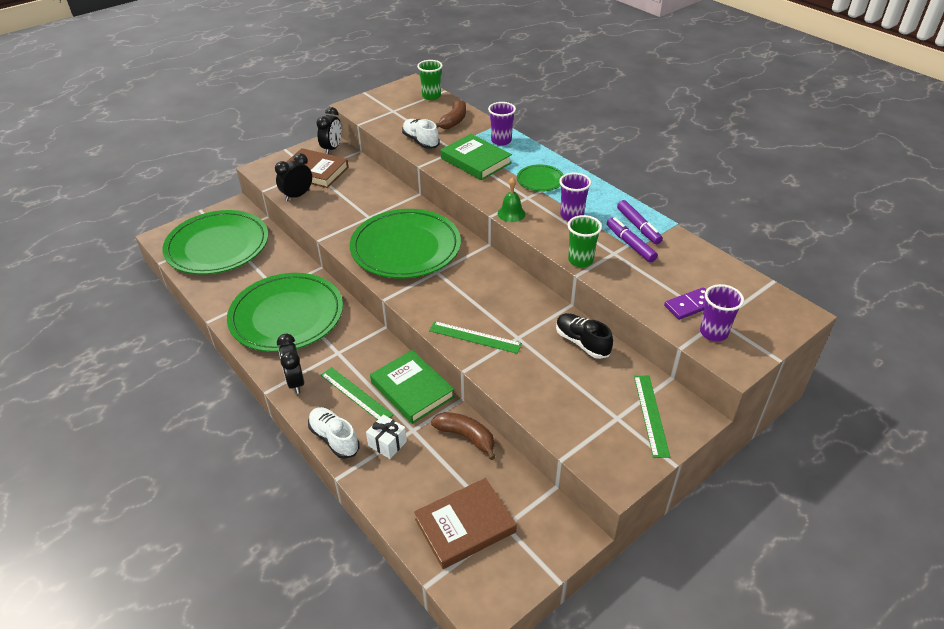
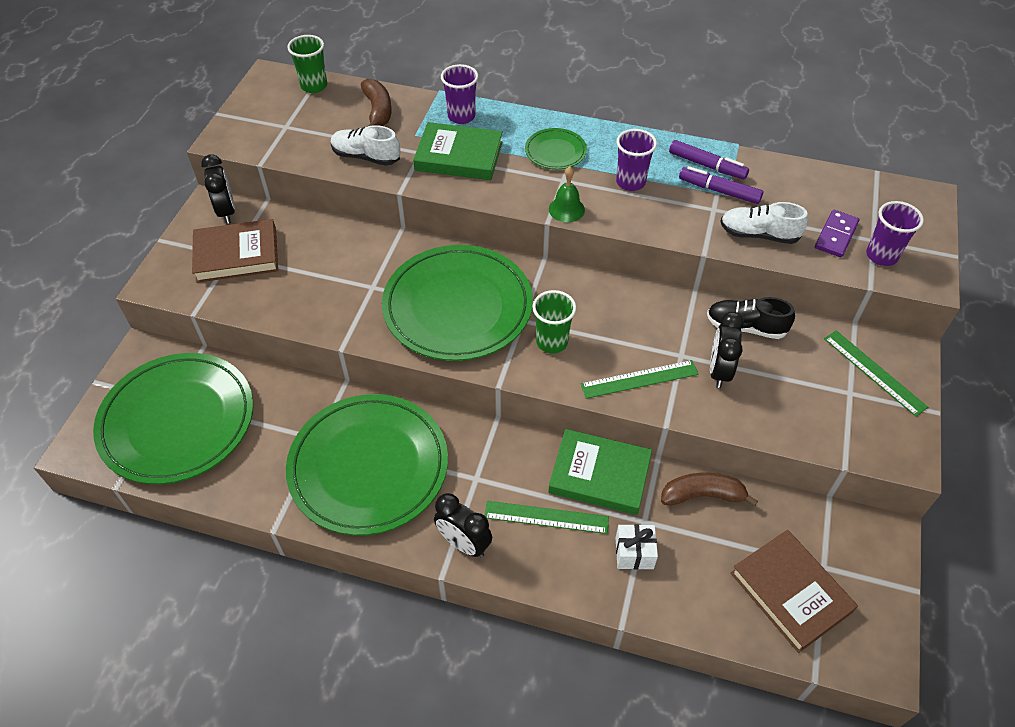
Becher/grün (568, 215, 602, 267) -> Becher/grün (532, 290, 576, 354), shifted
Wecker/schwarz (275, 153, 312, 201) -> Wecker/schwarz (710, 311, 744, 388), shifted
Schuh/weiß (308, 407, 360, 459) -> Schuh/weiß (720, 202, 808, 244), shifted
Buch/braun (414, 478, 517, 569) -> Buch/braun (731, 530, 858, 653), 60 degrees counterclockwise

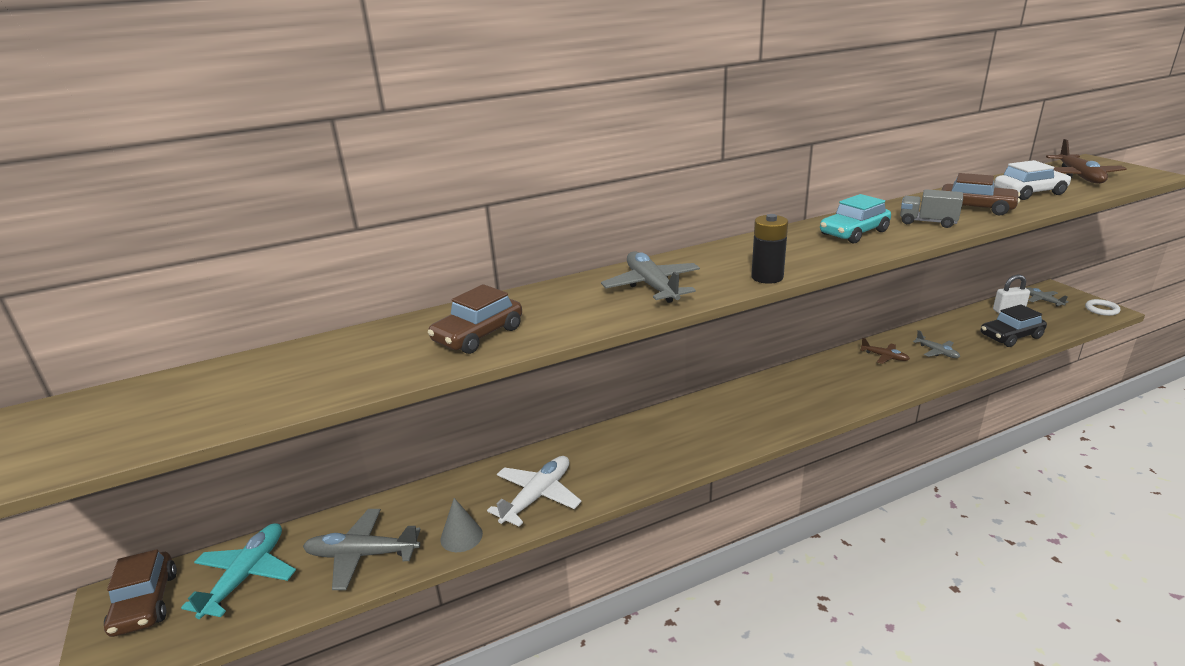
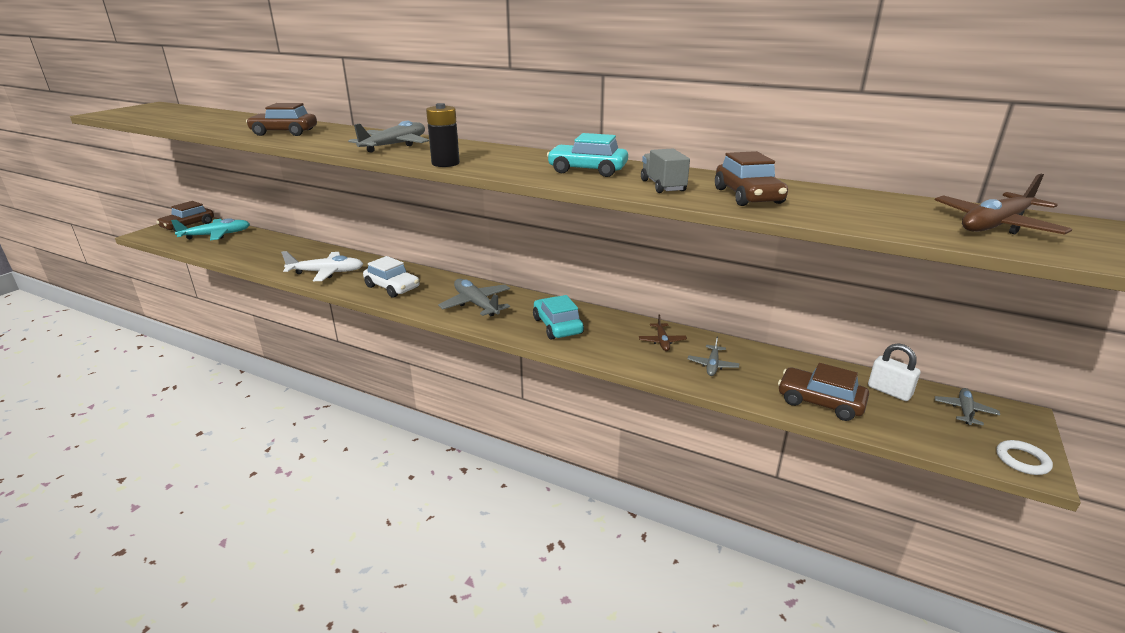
Auto/weiß (994, 160, 1071, 200) -> Auto/weiß (363, 256, 420, 298), shifted
Flugzeug/grau (303, 509, 421, 590) -> Flugzeug/grau (438, 279, 510, 316), shifted
none -> Auto/türkis (533, 295, 584, 340)
Auto/schwarz (981, 304, 1047, 347) -> Auto/braun (778, 363, 869, 421)
Kegel/grau (441, 498, 483, 552) -> none

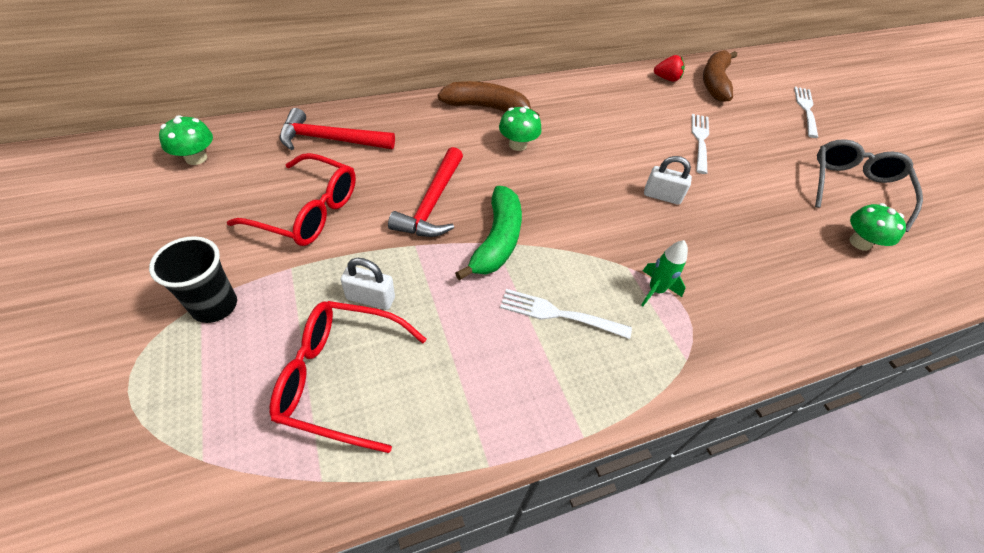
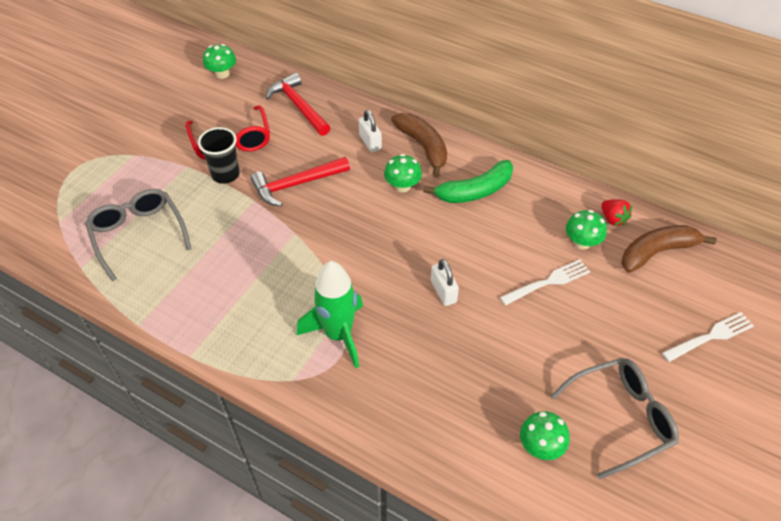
Brille/rot (270, 301, 426, 453) -> Brille/grau (85, 189, 191, 281)
Becher/schwarz (149, 236, 237, 323) -> Becher/schwarz (198, 127, 240, 184), shifted
Rakete/grün (641, 240, 688, 306) -> Rakete/grün (297, 261, 363, 368), x1.90
Vorhängeschloss/weiß (341, 258, 395, 310) -> Vorhängeschloss/weiß (359, 110, 382, 152), shifted
Banane/grün (455, 186, 522, 280) -> Banane/grün (423, 160, 513, 203), shifted
none -> Pilz/grün (566, 210, 607, 249)
Gabel/weiß (500, 289, 632, 339) -> none

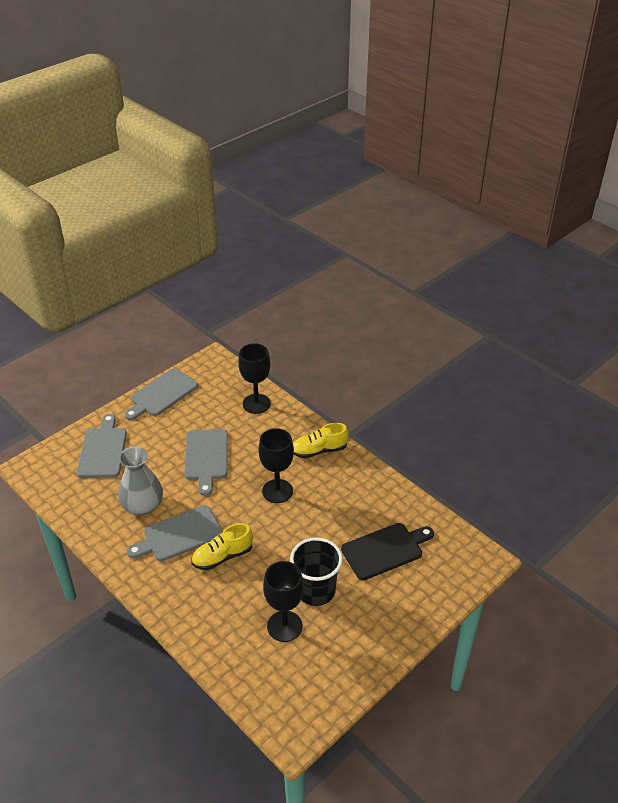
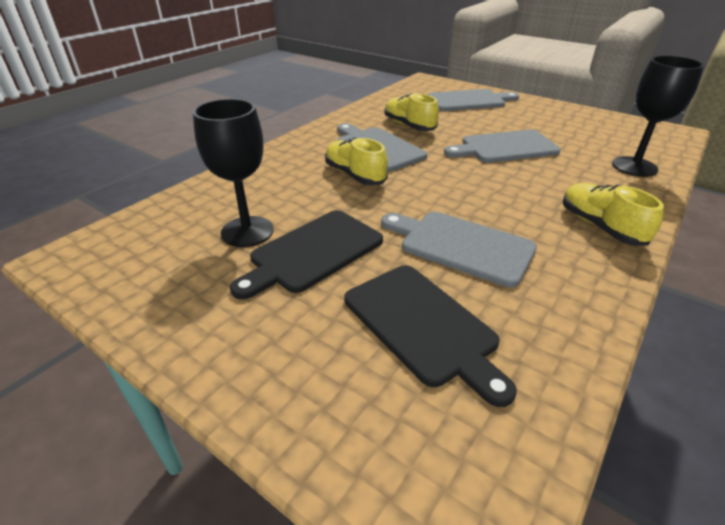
Becher/schwarz (290, 537, 343, 606) -> Schneidebrett/schwarz (230, 210, 383, 299)
Schneidebrett/grau (125, 369, 198, 420) -> Schneidebrett/grau (381, 212, 537, 287), shifted
Vase/grau (118, 446, 163, 515) -> Schuh/gelb (385, 93, 439, 131)
Kelch/schwarz (258, 428, 294, 503) -> none

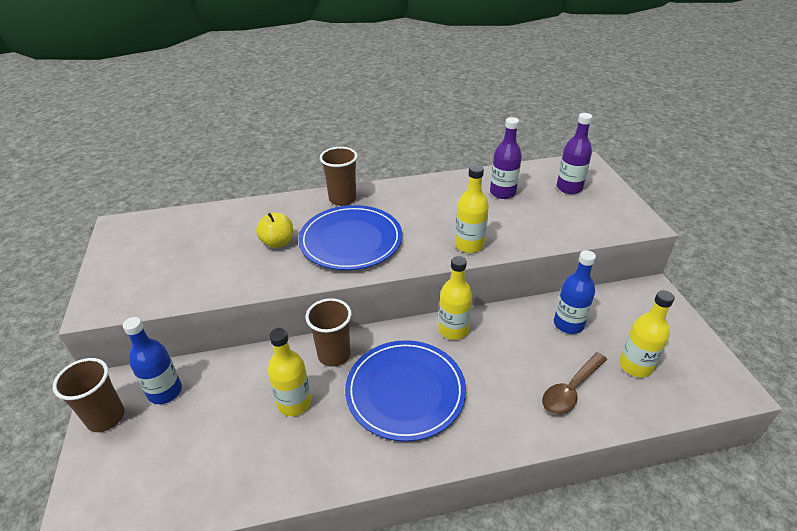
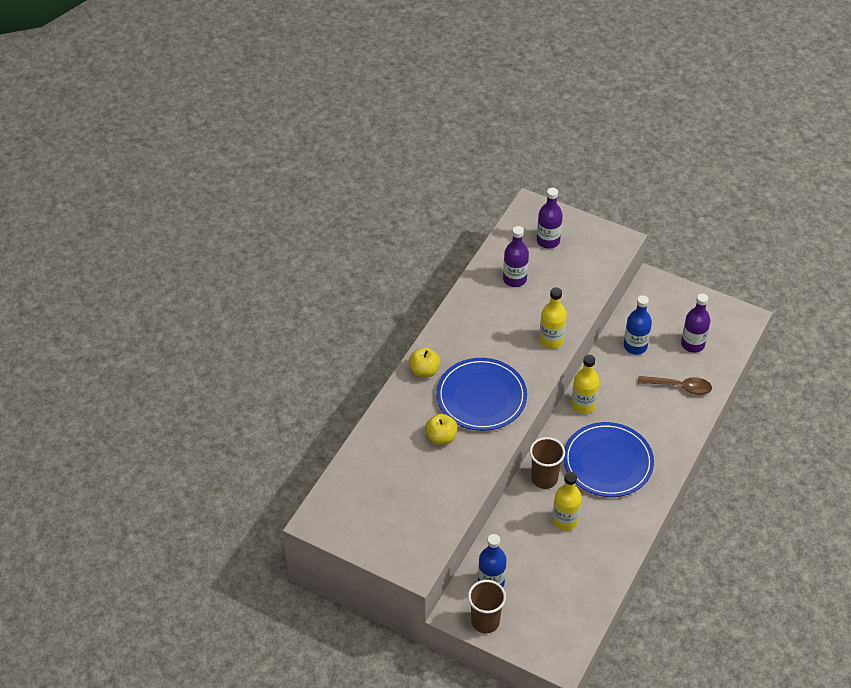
Becher/braun (320, 147, 358, 206) -> Apfel/gelb (409, 347, 440, 378)
Löffel/braun (542, 352, 607, 415) -> Löffel/braun (638, 376, 712, 395), 75 degrees counterclockwise
Flasche/gelb (619, 290, 674, 377) -> Flasche/lila (681, 293, 710, 353)

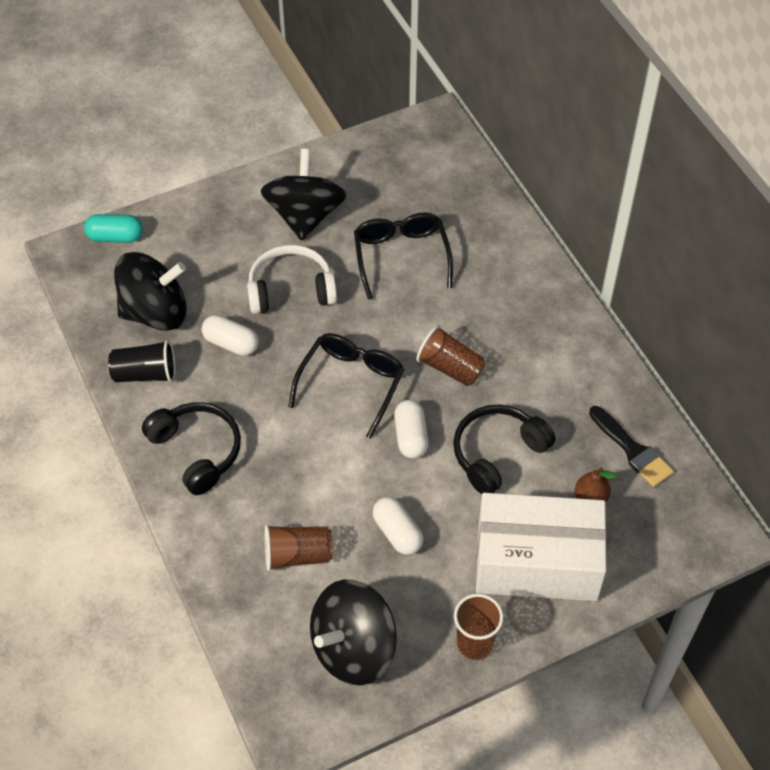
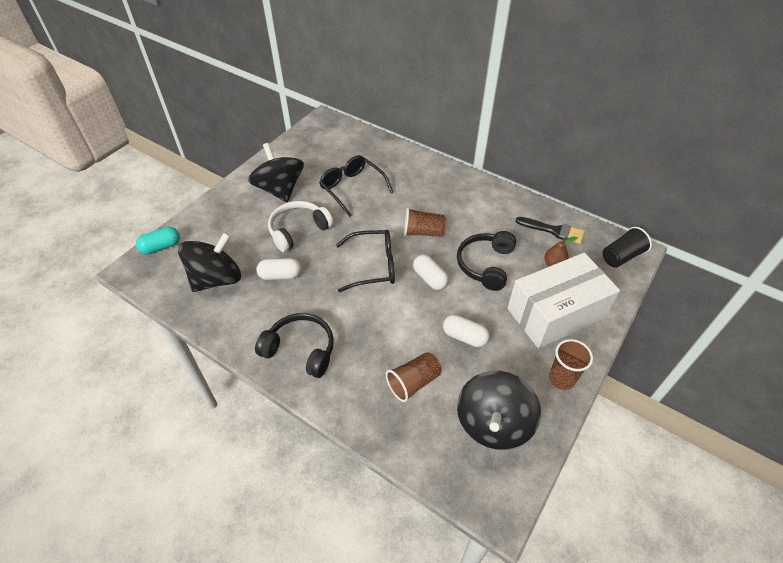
Brille/schwarz (289, 333, 404, 439) -> Brille/schwarz (336, 230, 395, 292), 90 degrees clockwise
Becher/schwarz (108, 340, 175, 382) -> Becher/schwarz (603, 227, 652, 268), shifted

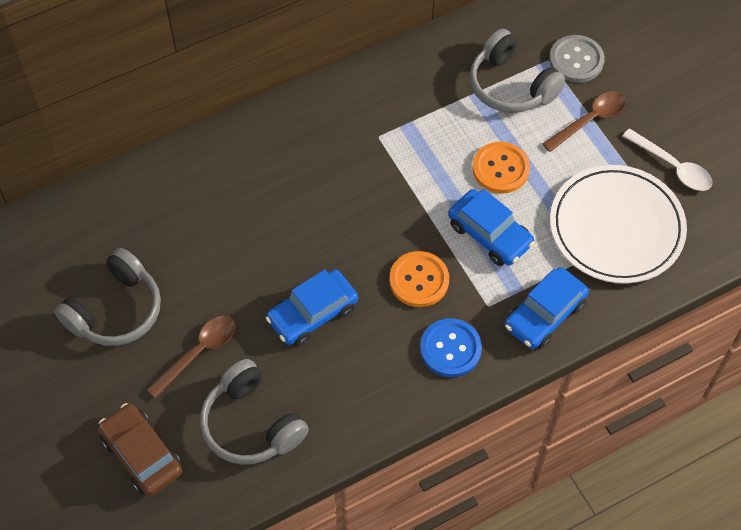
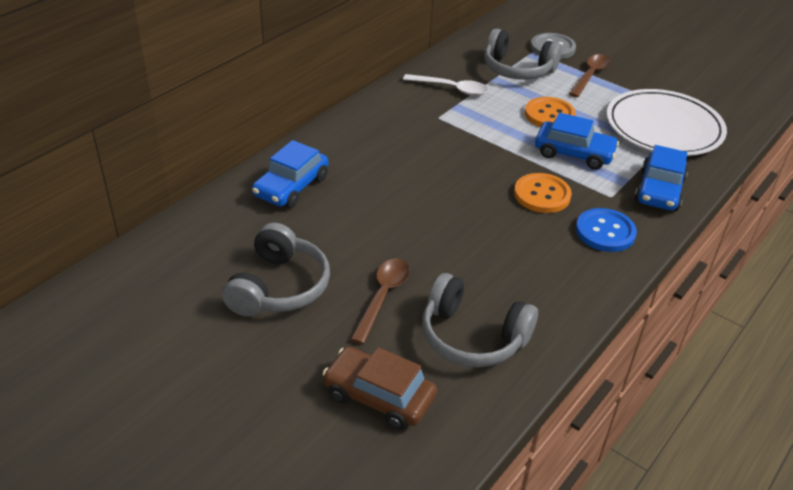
Auto/blau (266, 269, 358, 346) -> Auto/blau (252, 140, 328, 208), shifted
Löffel/weiß (623, 128, 712, 191) -> Löffel/weiß (403, 74, 488, 96), shifted

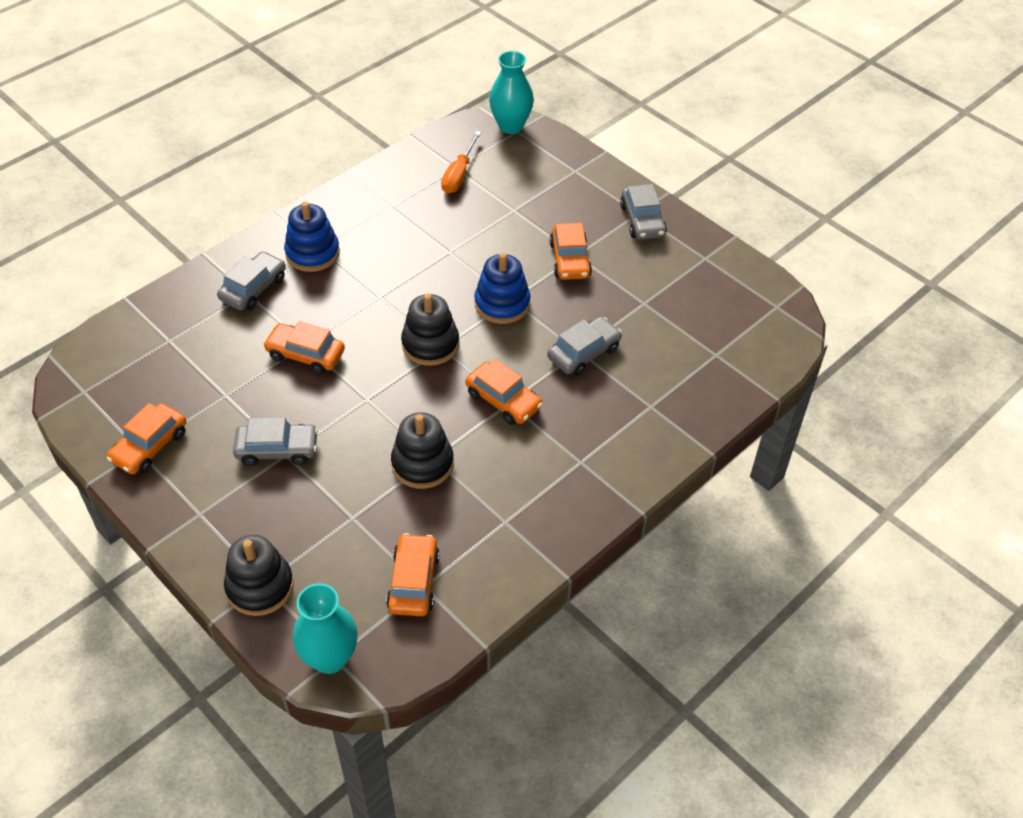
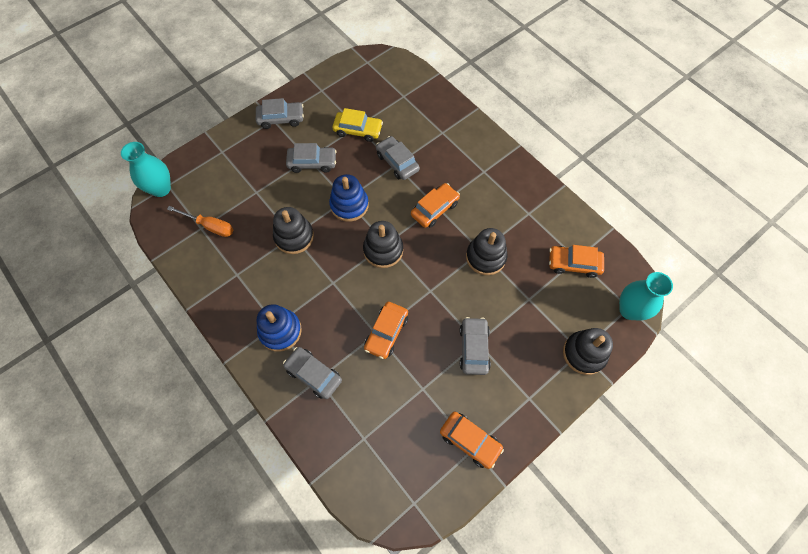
none -> Stapelspielzeug/schwarz (273, 207, 314, 254)
Auto/orange (549, 223, 592, 280) -> Auto/grau (286, 143, 337, 173)
none -> Auto/gelb (333, 108, 383, 142)

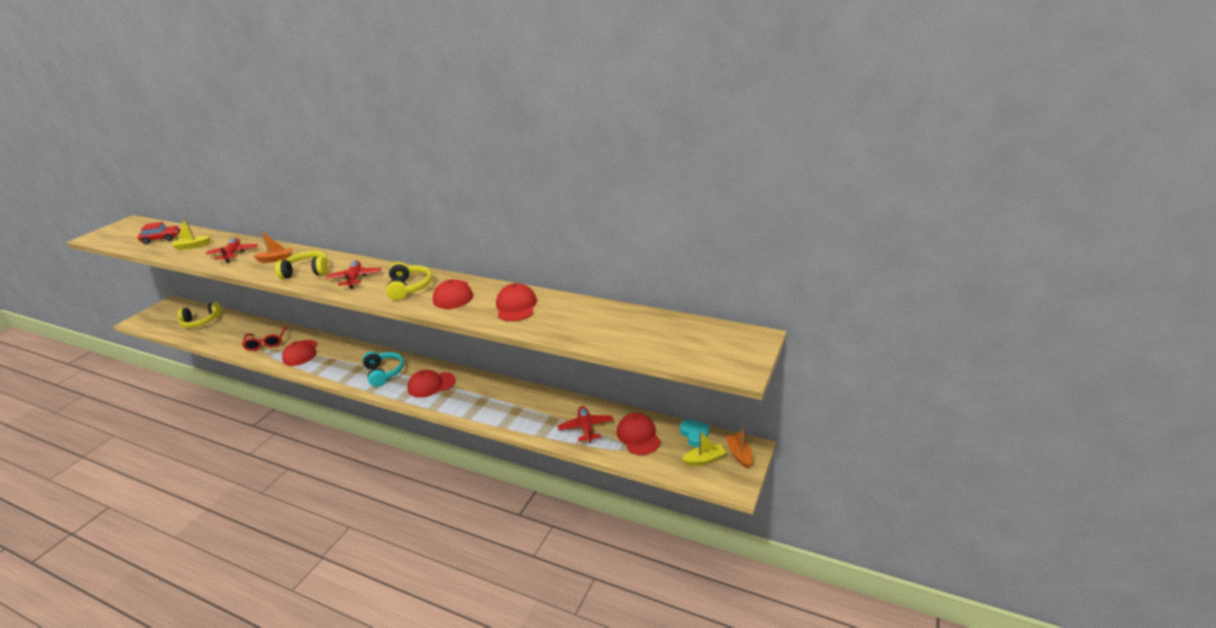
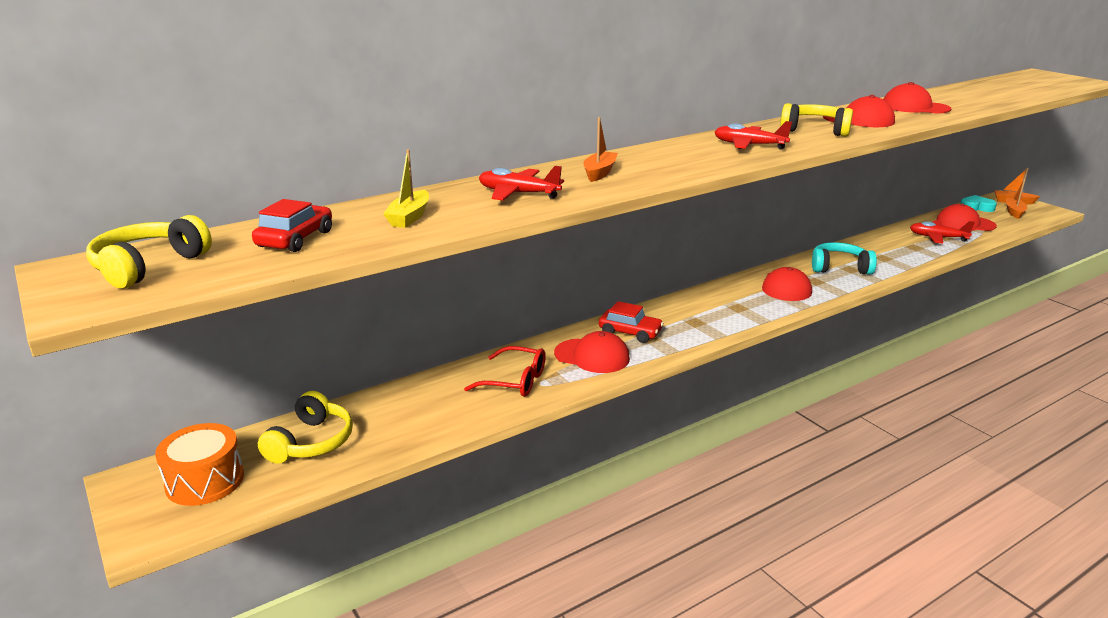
Kopfhörer/gelb (275, 251, 328, 279) -> Kopfhörer/gelb (86, 215, 212, 289), shifted
none -> Trommel/orange (155, 423, 244, 506)
none -> Auto/rot (599, 301, 664, 343)
Kopfhörer/türkis (362, 351, 404, 387) -> Kopfhörer/türkis (812, 242, 877, 275), shifted
Boot/gelb (682, 431, 726, 466) -> Boot/orange (1006, 178, 1028, 219)

